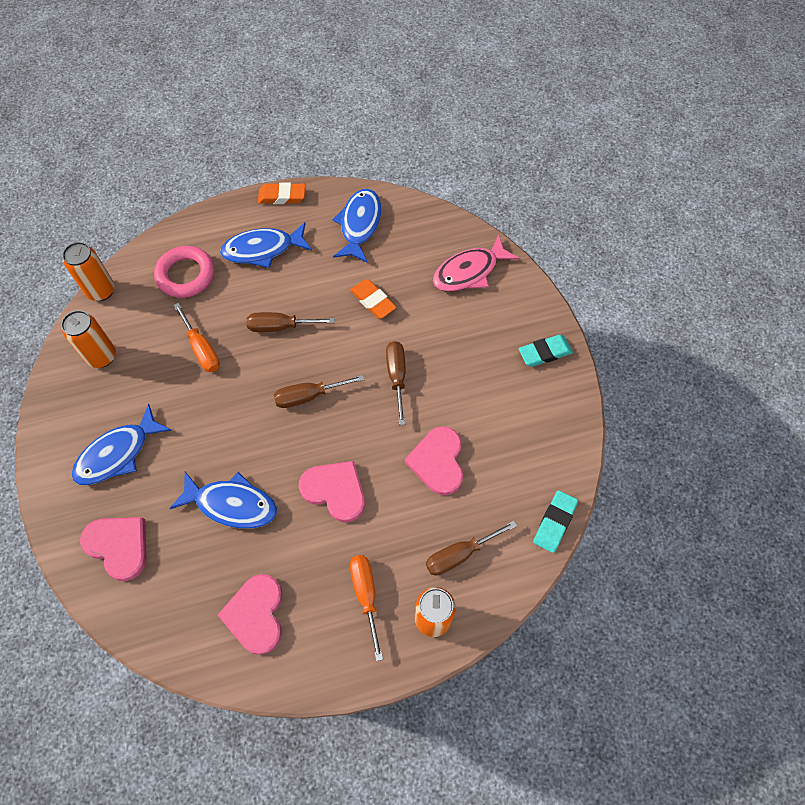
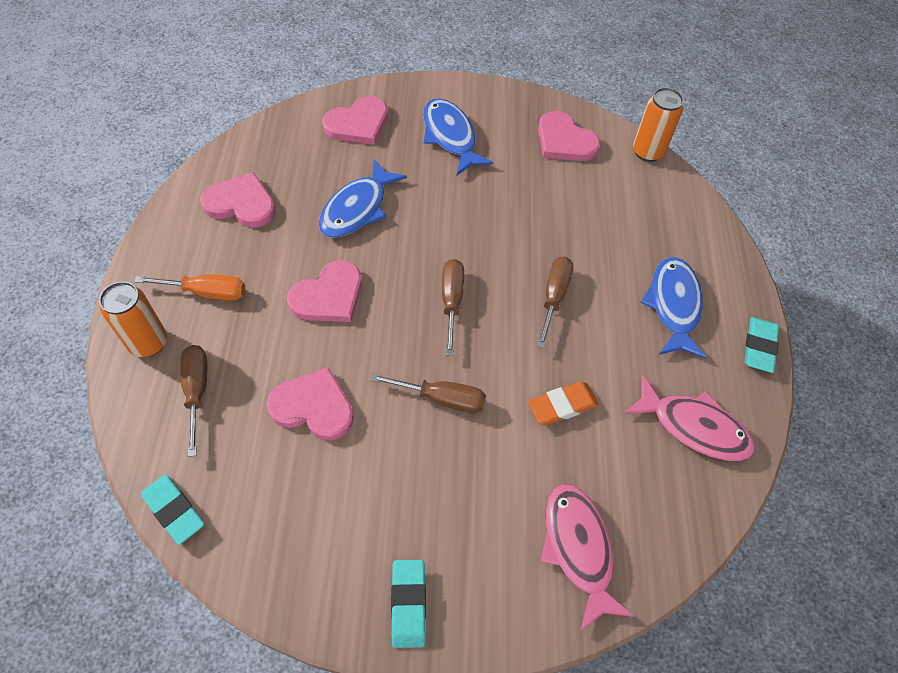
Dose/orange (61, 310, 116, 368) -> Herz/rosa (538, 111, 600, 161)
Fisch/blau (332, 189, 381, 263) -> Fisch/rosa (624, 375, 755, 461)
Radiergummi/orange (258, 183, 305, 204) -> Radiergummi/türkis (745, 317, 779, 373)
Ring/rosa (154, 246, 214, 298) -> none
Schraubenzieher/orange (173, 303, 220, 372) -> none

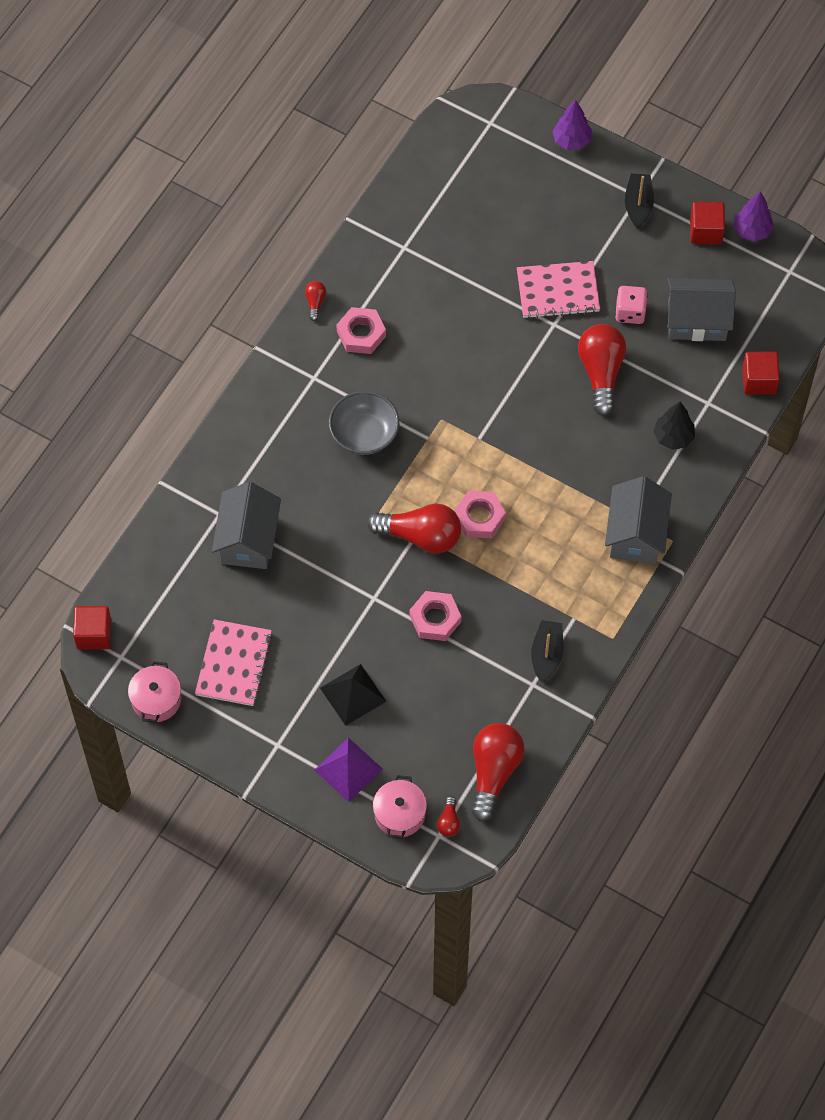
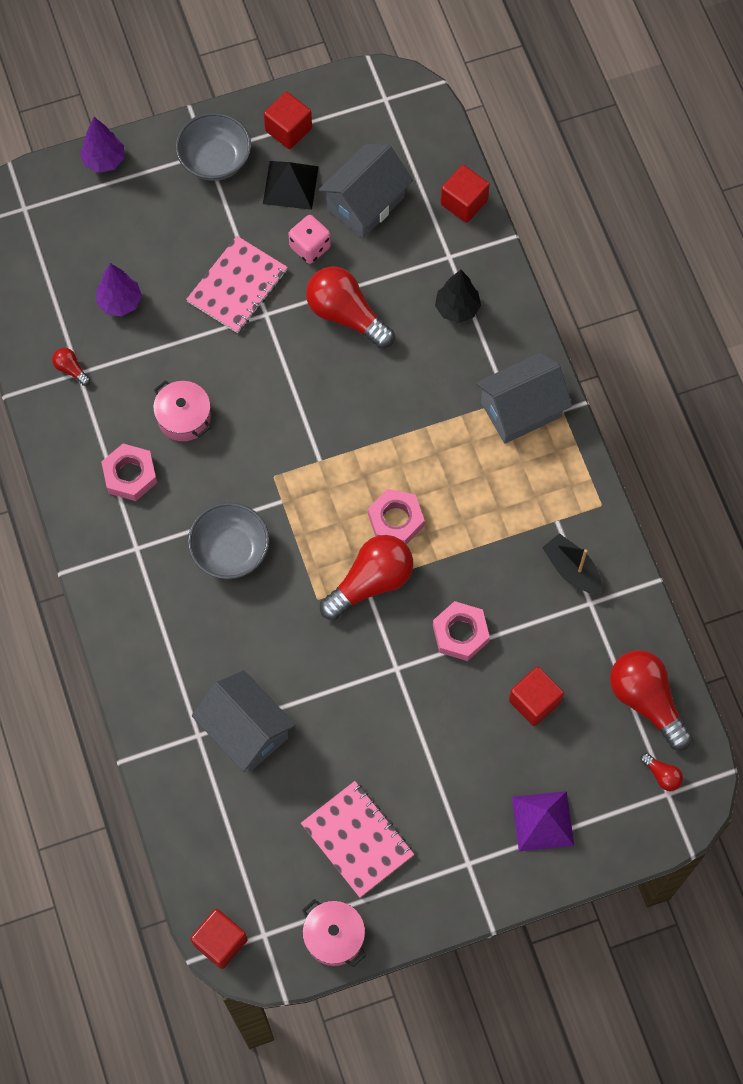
Glühbirne/rot (305, 281, 326, 321) -> Glühbirne/rot (52, 348, 91, 386), shifted
Baum/lila (734, 191, 774, 242) -> Baum/lila (96, 263, 142, 316), shifted
Kochtopf/rosa (373, 775, 427, 839) -> Kochtopf/rosa (153, 380, 211, 441), shifted
Boot/schwarz (625, 173, 654, 229) -> Schüssel/grau (175, 113, 251, 181)
Pyramide/schwarz (320, 664, 387, 726) -> Pyramide/schwarz (263, 161, 319, 210), shifted
Haus/grau (605, 476, 672, 564) -> Haus/grau (476, 352, 572, 444), 75 degrees counterclockwise
none -> Kubus/rot (509, 667, 564, 726)

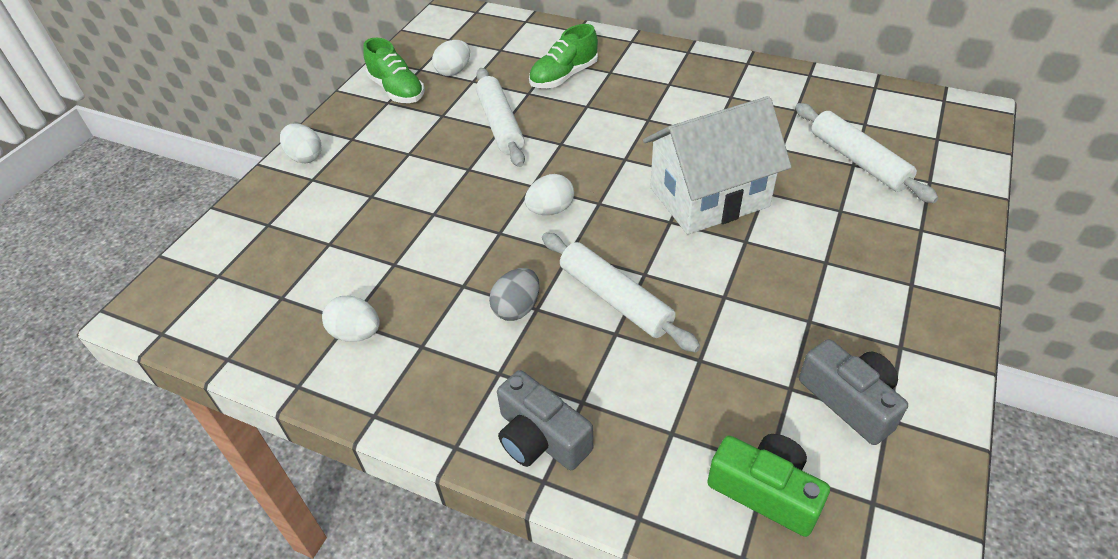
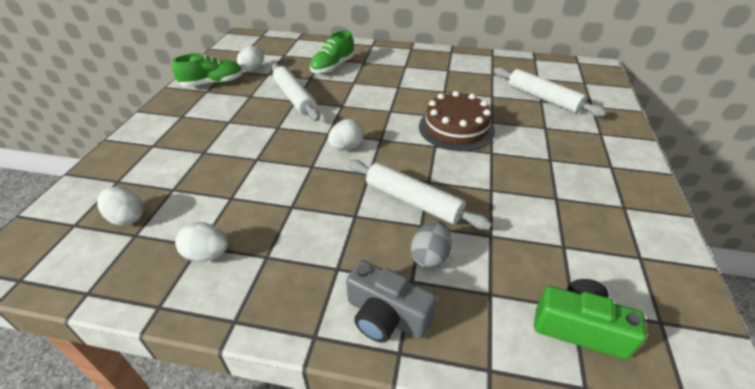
Ei/weiß (280, 123, 322, 163) -> Ei/weiß (97, 187, 144, 225), shifted
Schuh/grün (363, 38, 425, 103) -> Schuh/grün (172, 53, 243, 87), 60 degrees counterclockwise
Ei/grau (489, 268, 540, 321) -> Ei/grau (411, 221, 452, 269), shifted
Haus/weiß (643, 96, 792, 235) -> Kuchen/braun (419, 91, 495, 151)
Kamera/grau (799, 339, 908, 445) -> none

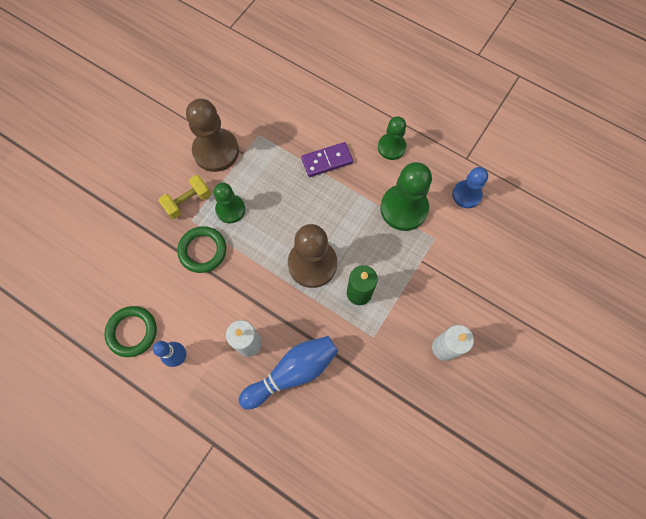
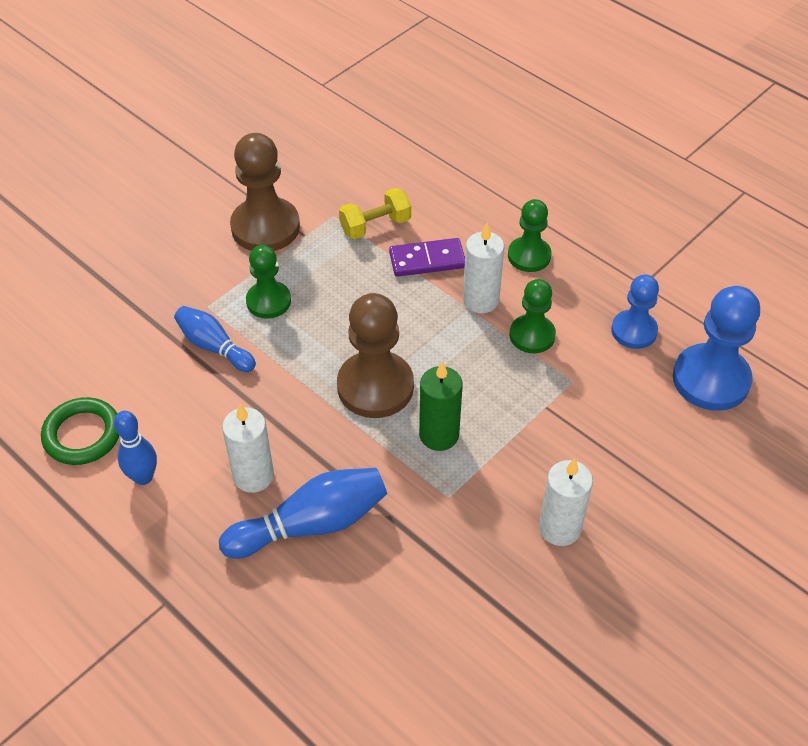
Ring/grün (177, 226, 226, 273) -> Bowlingkegel/blau (174, 306, 256, 372)
Hantel/gelb (158, 175, 211, 219) -> Hantel/gelb (339, 188, 411, 239), shifted
none -> Kerze/weiß (463, 223, 504, 314)
Bauer/grün (380, 162, 432, 231) -> Bauer/grün (510, 279, 556, 353), x0.62
none -> Bauer/blau (673, 286, 760, 411)

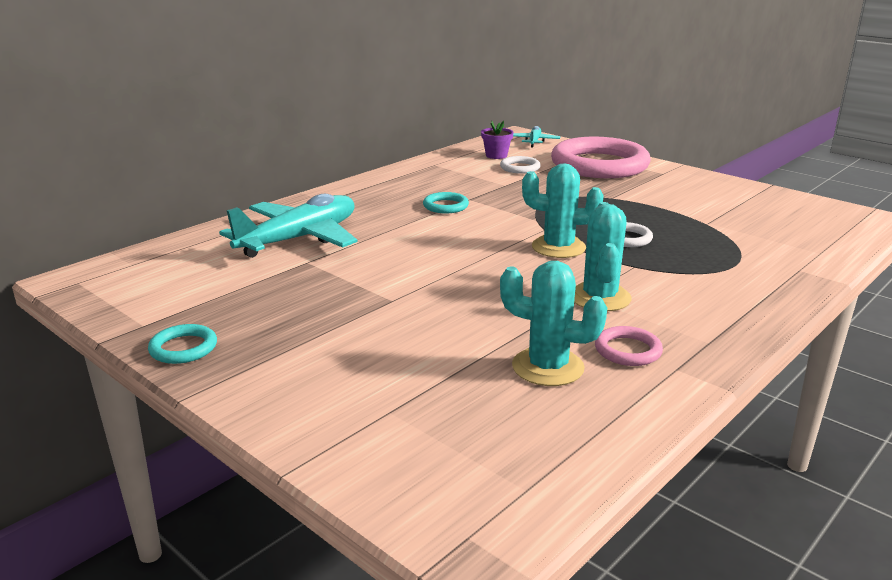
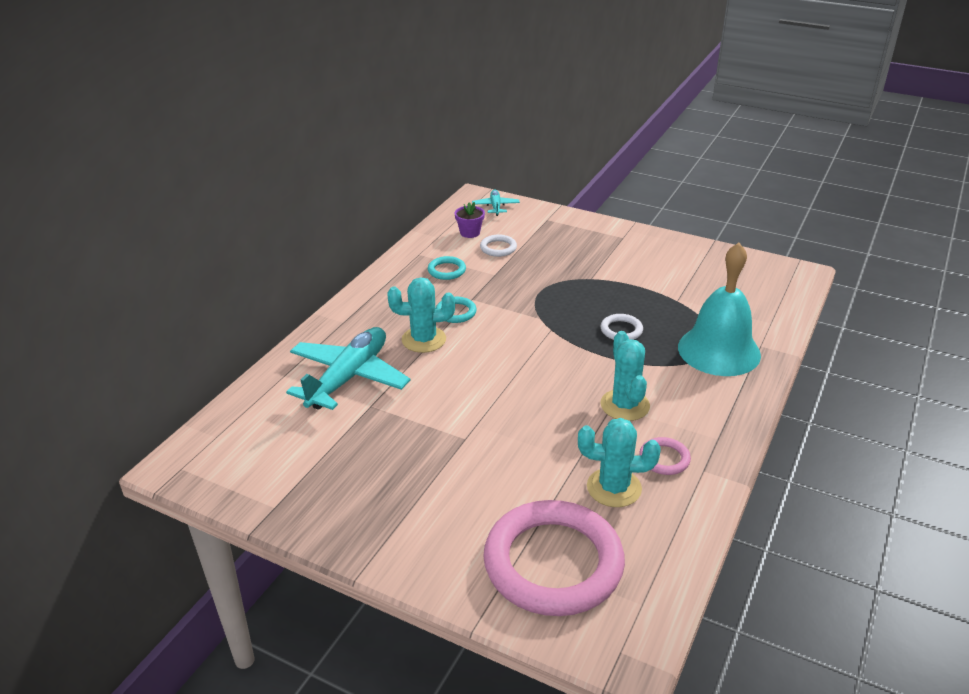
Kaktus/türkis (522, 163, 604, 258) -> Kaktus/türkis (387, 277, 455, 353), shifted
Ring/türkis (148, 324, 217, 364) -> Ring/türkis (428, 256, 466, 280), shifted
Ring/rosa (551, 137, 651, 178) -> Ring/rosa (483, 500, 625, 616), shifted
none -> Glocke/türkis (678, 243, 761, 376)

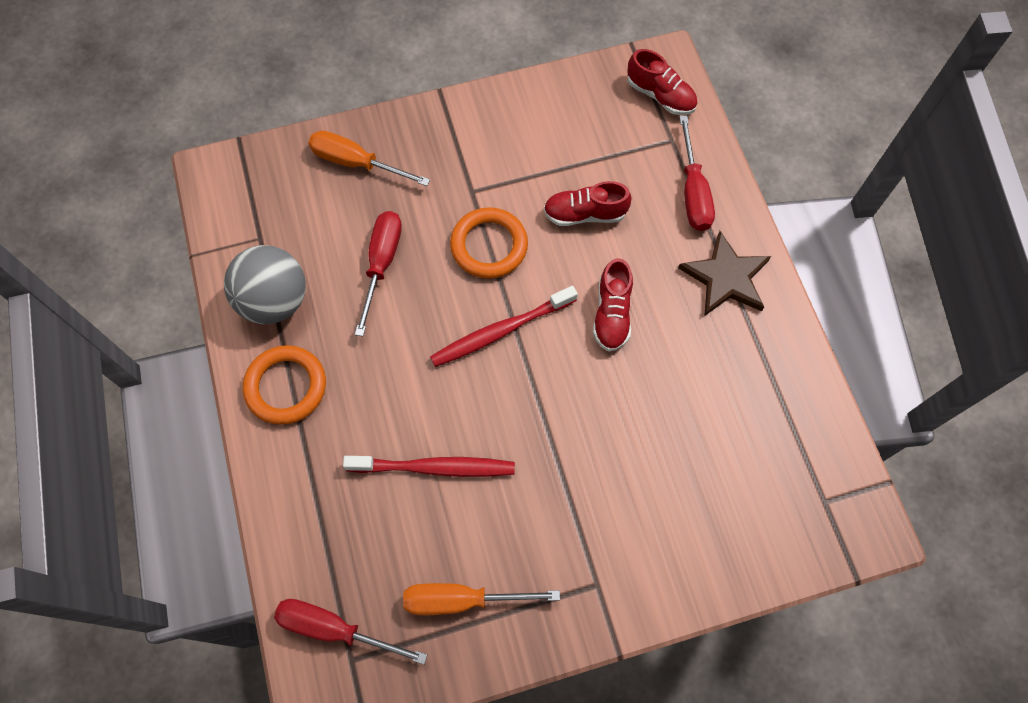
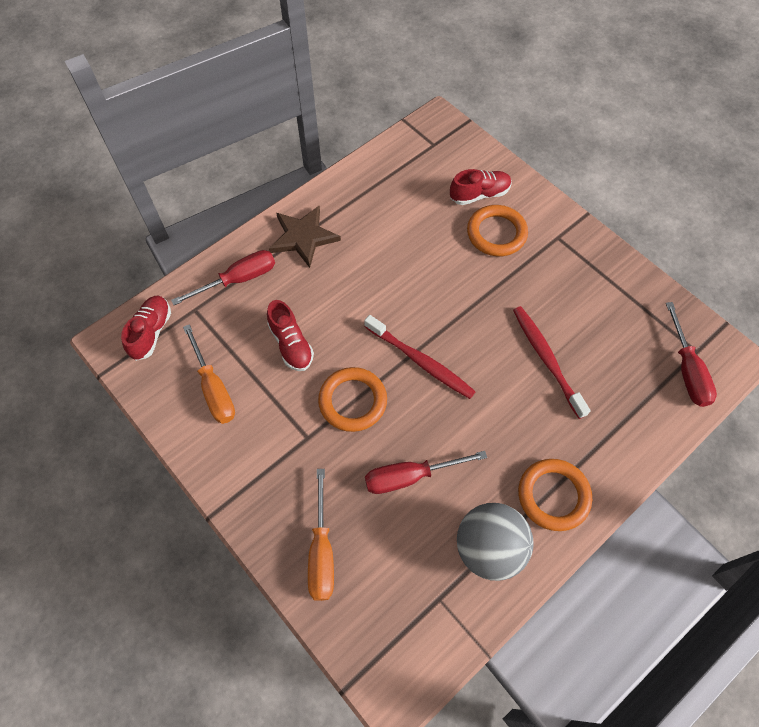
Schraubenzieher/orange (403, 583, 560, 615) -> Schraubenzieher/orange (183, 324, 235, 424), shifted
Schuh/rot (593, 258, 633, 351) -> Schuh/rot (450, 169, 511, 205), shifted
none -> Ring/orange (467, 205, 528, 256)

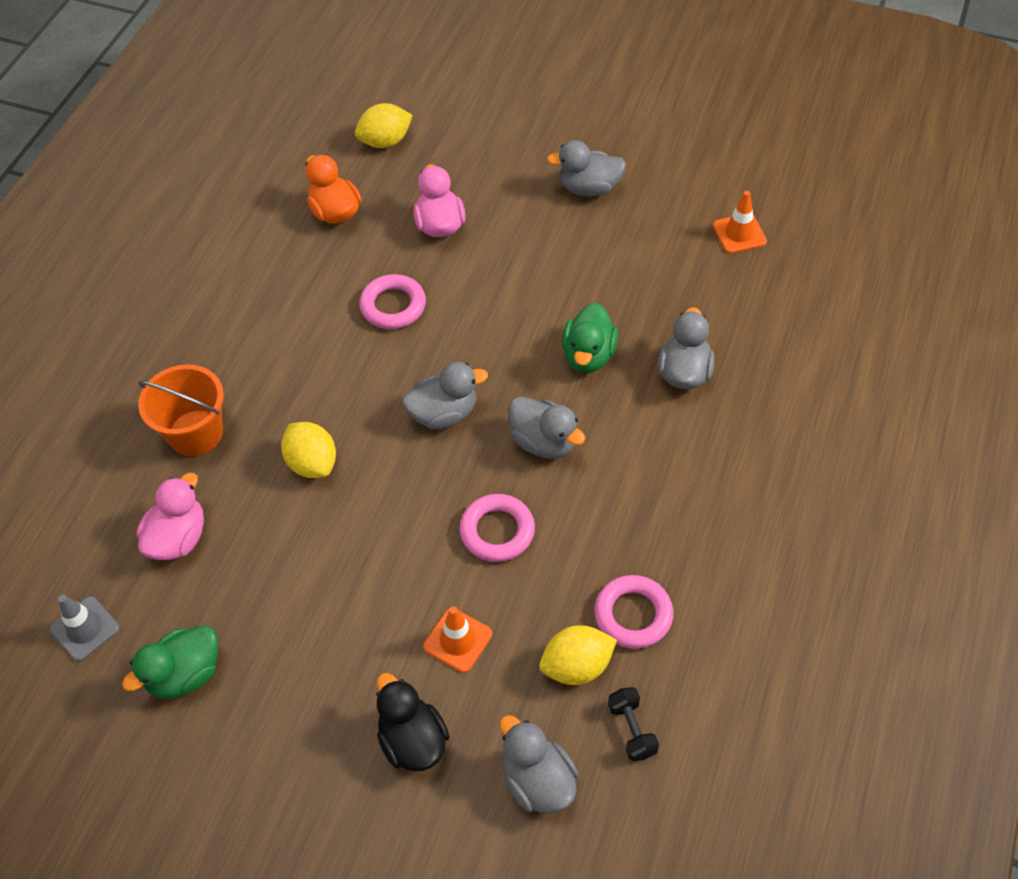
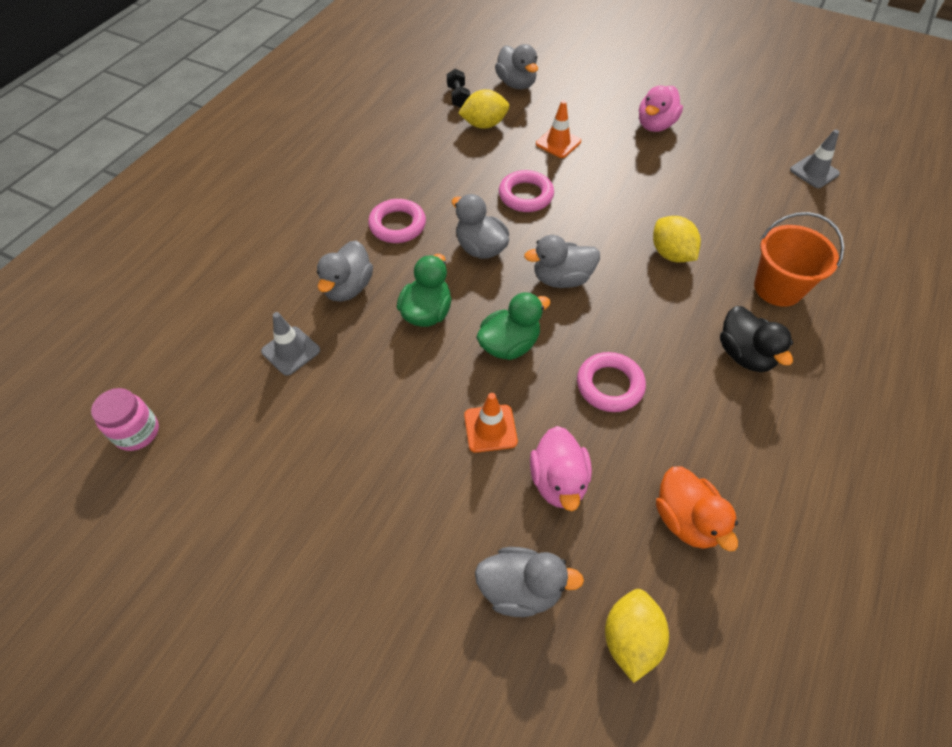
none -> Einmachglas/rosa (91, 388, 159, 451)
none -> Leitkegel/grau (261, 312, 320, 376)
Ring/rosa (594, 575, 673, 649) -> Ring/rosa (368, 199, 426, 243), shifted
Leitkegel/orange (713, 191, 767, 254) -> Leitkegel/orange (464, 393, 518, 453), shifted
Ente/grau (547, 140, 626, 197) -> Ente/grau (475, 547, 584, 617), shifted
Ente/grün (122, 626, 218, 699) -> Ente/grün (476, 292, 551, 360), shifted
Zitrone/gelb (355, 103, 413, 148) -> Zitrone/gelb (605, 589, 669, 683), 60 degrees counterclockwise
Ente/rosa (137, 473, 204, 560) -> Ente/rosa (639, 85, 683, 132), shifted
Ente/schwarz (376, 673, 449, 771) -> Ente/schwarz (720, 306, 793, 372), shifted

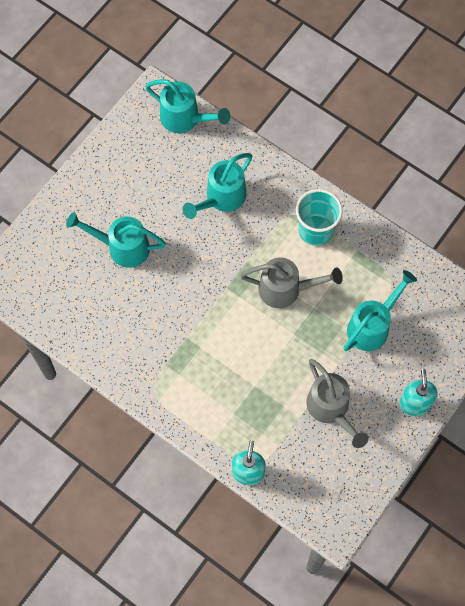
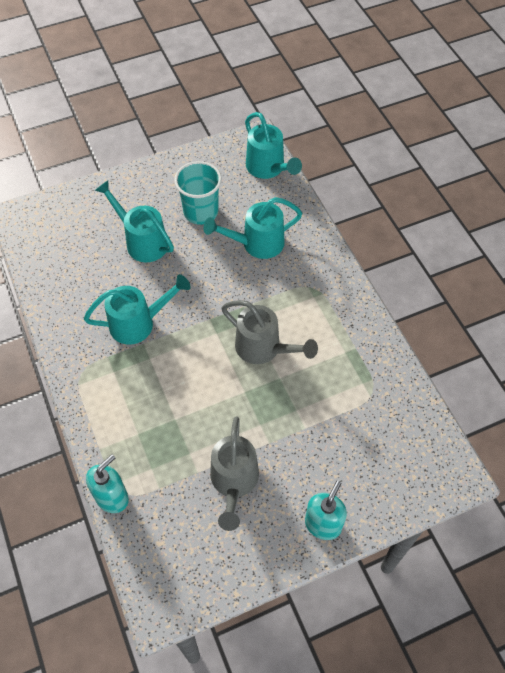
Gießkanne/türkis (344, 270, 417, 351) -> Gießkanne/türkis (84, 274, 191, 345), shifted
Becher/türkis (296, 189, 343, 246) -> Becher/türkis (174, 161, 222, 225), shifted

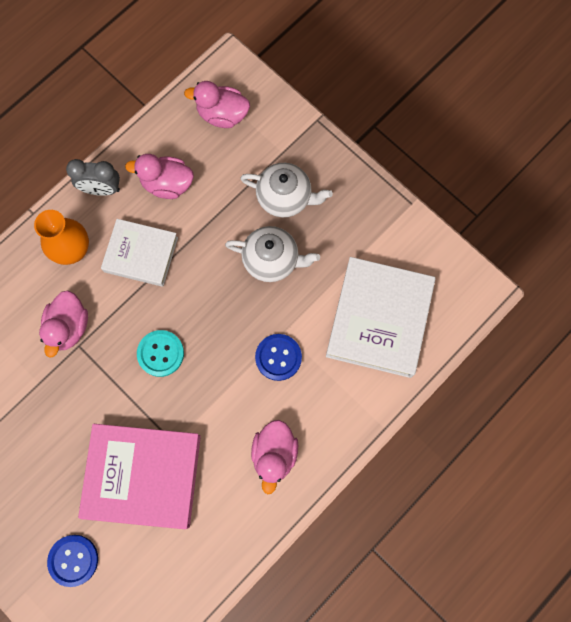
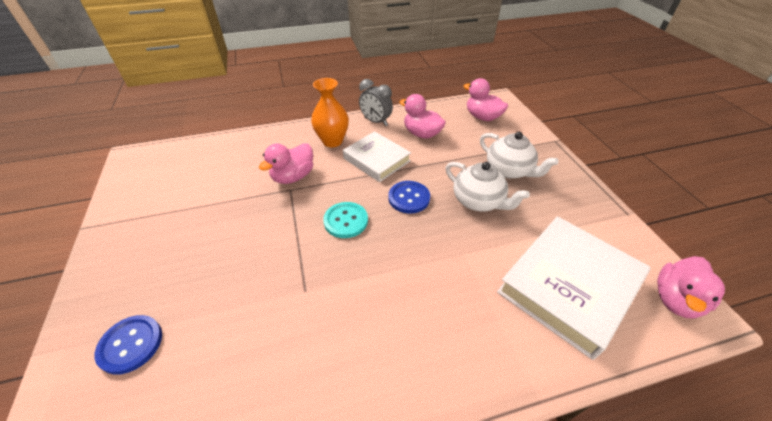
Knopf/blau (255, 334, 302, 381) -> Knopf/blau (388, 181, 430, 213), shifted
Ente/rosa (251, 420, 298, 494) -> Ente/rosa (657, 256, 725, 319), shifted
Buch/rosa (78, 424, 201, 529) -> none

